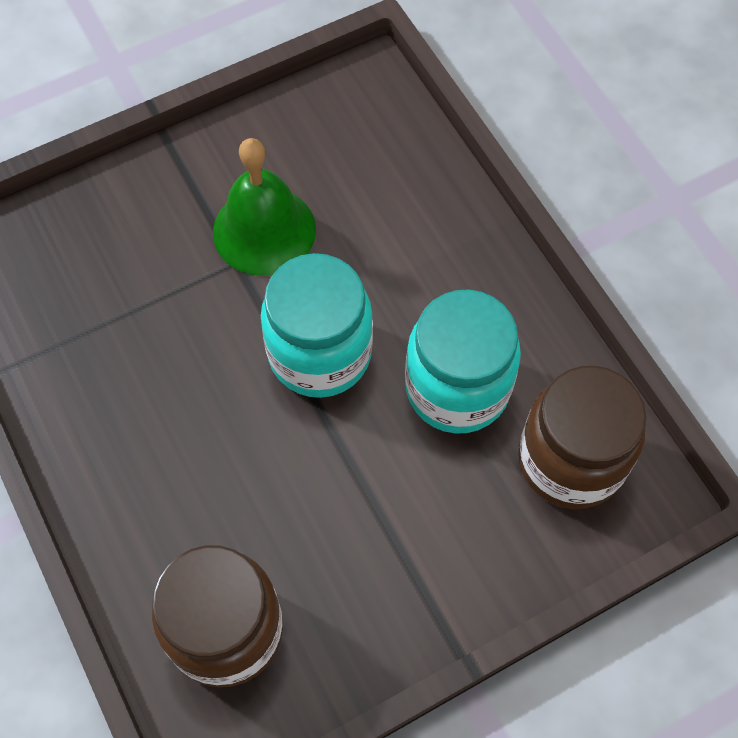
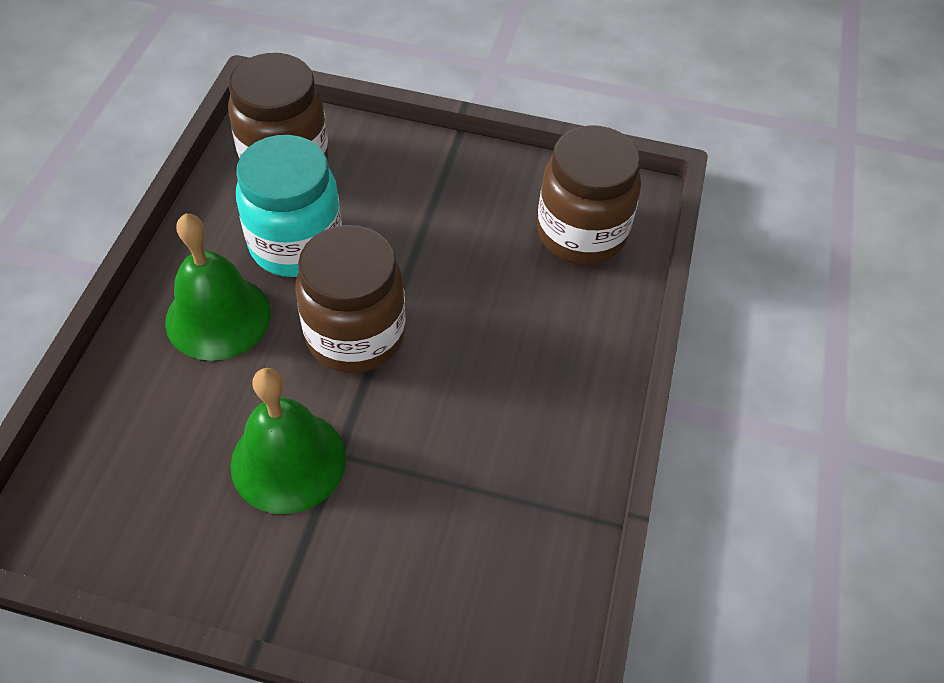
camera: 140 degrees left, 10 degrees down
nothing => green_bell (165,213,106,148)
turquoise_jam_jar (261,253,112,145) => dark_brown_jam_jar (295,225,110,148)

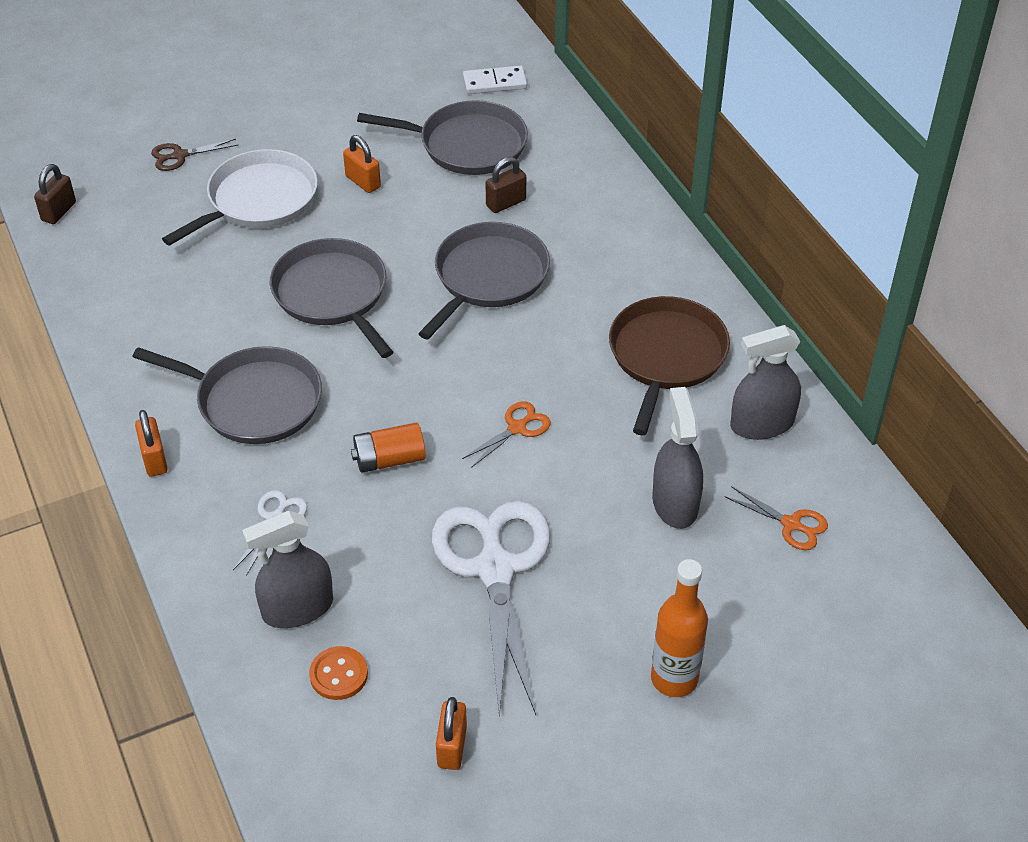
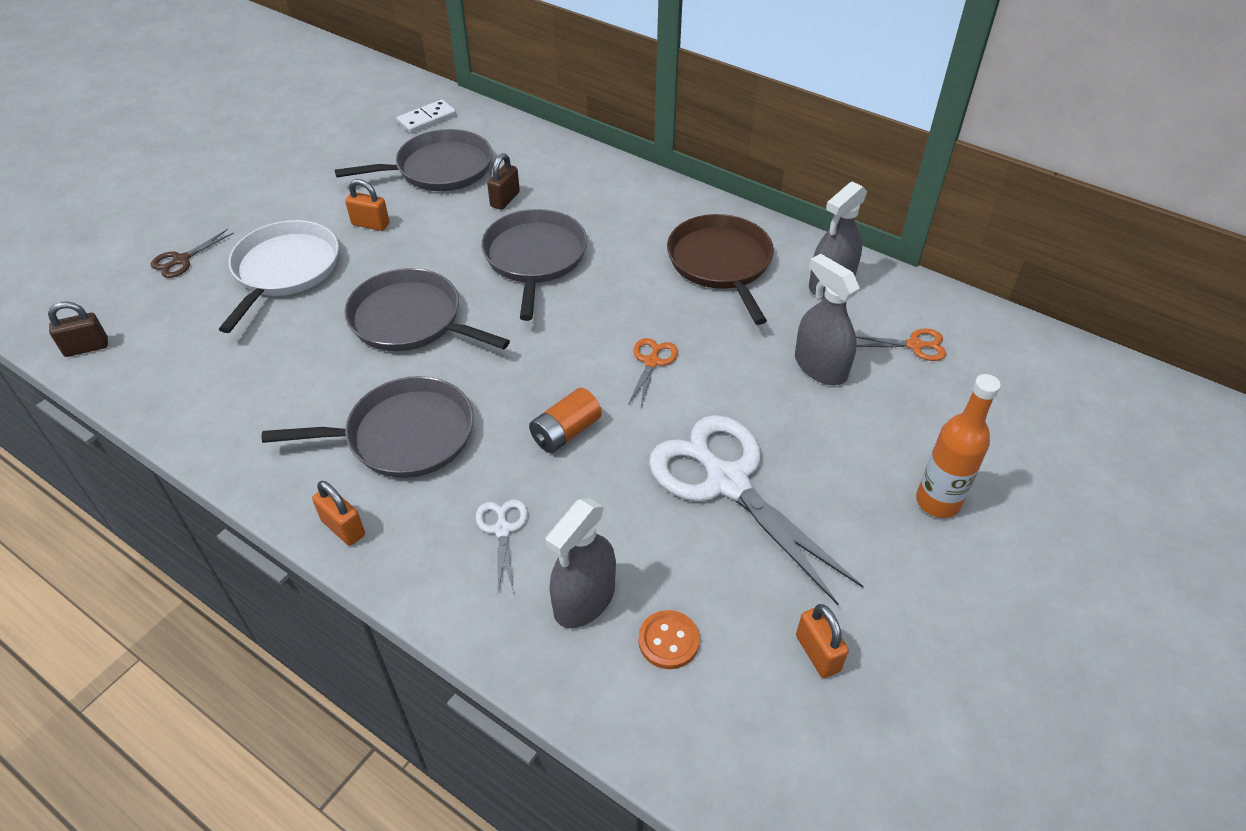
camera: 30 degrees left, 0 degrees up
dark_brown_small_lock (34,164,42,60) => dark_brown_small_lock (48,301,60,56), 75 degrees clockwise

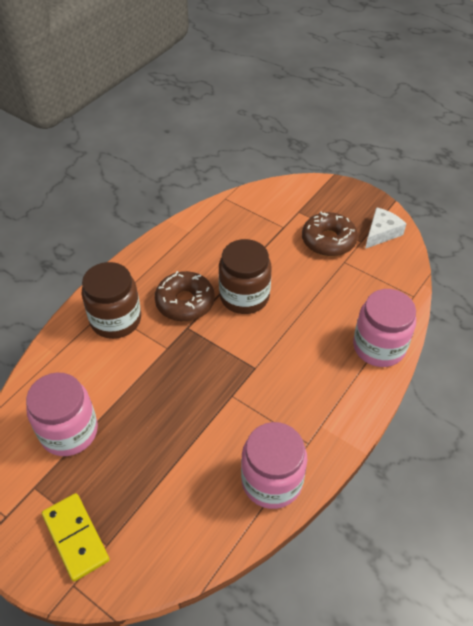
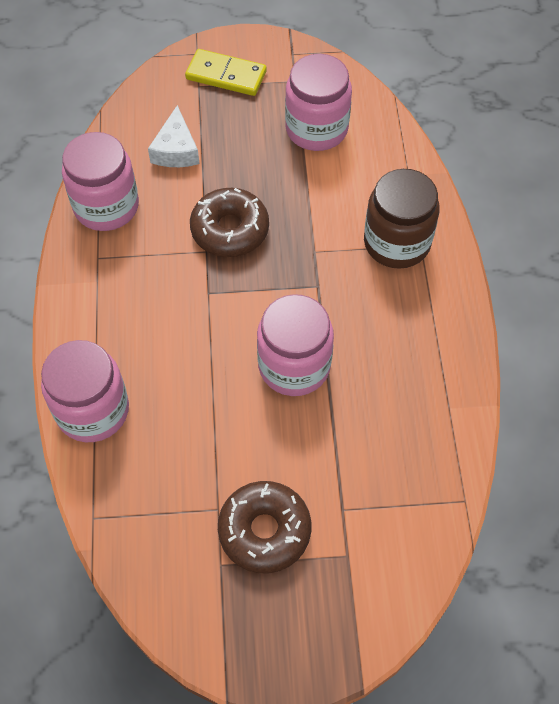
camera: 140 degrees right, 10 degrees up
pure_white_piece_of_cheese (365,207,41,42) => pure_white_piece_of_cheese (148,105,51,62), move
dark_brown_doughnut (155,271,60,50) => dark_brown_doughnut (190,188,79,69), move
dark_brown_jam_jar (219,239,53,75) => pink_jam_jar (257,294,77,102)

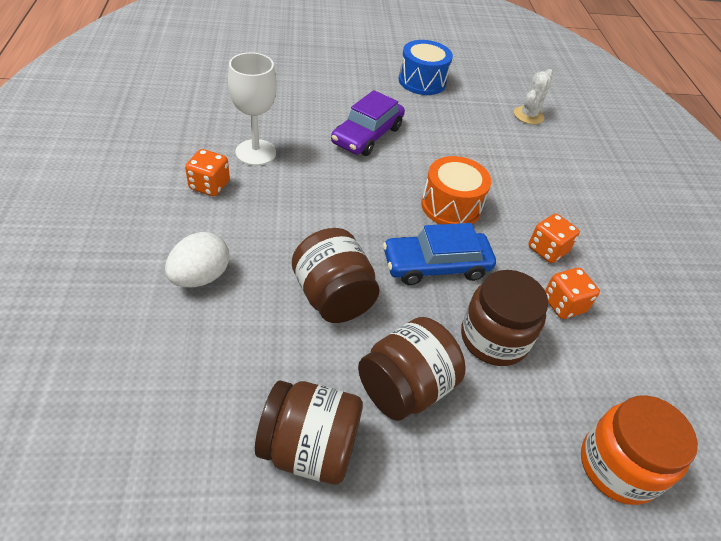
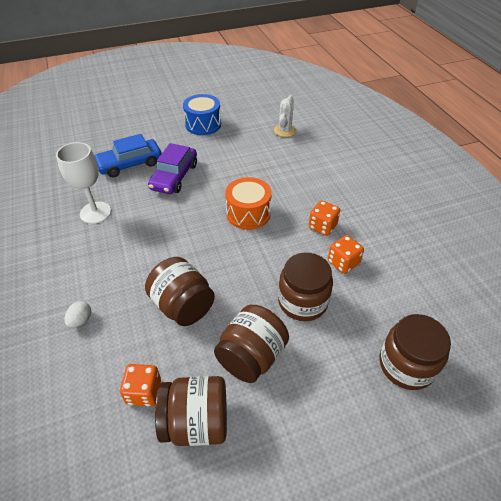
camera: 10 degrees left, 0 degrees up
pure_white_egg_shape (165,232,64,55) => pure_white_egg_shape (64,301,27,27), x0.58
blue_automobile (383,223,113,62) => blue_automobile (94,134,68,43), move
orange-coloured_dice (185,149,45,47) => orange-coloured_dice (120,364,41,42), move
orange-coloured_jam_jar (581,395,117,110) => dark_brown_jam_jar (380,314,71,76)

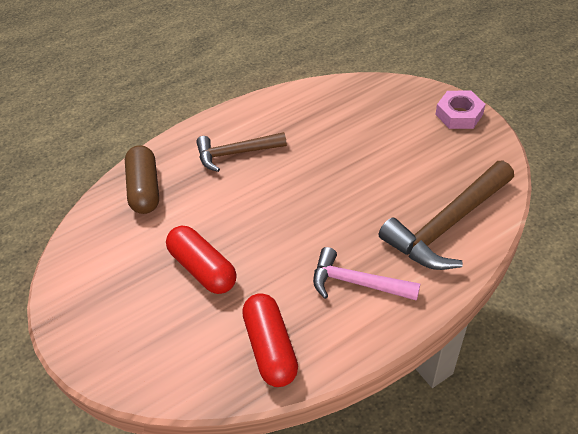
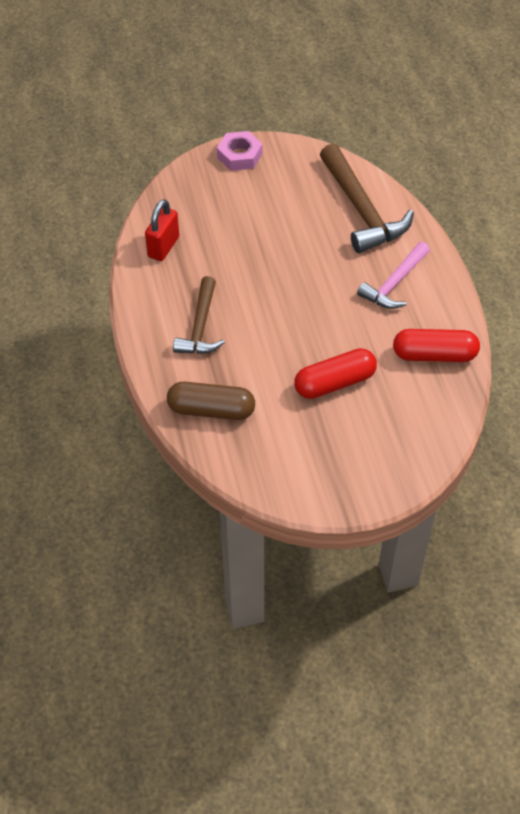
camera: 75 degrees left, 5 degrees up
nothing => red_small_lock (145,199,34,62)

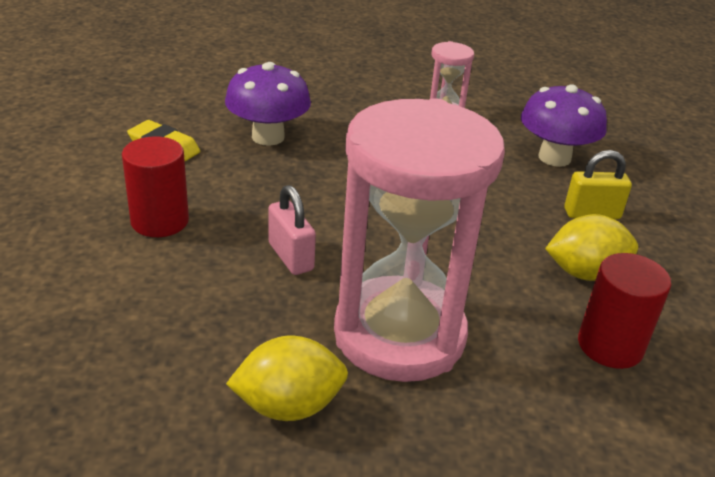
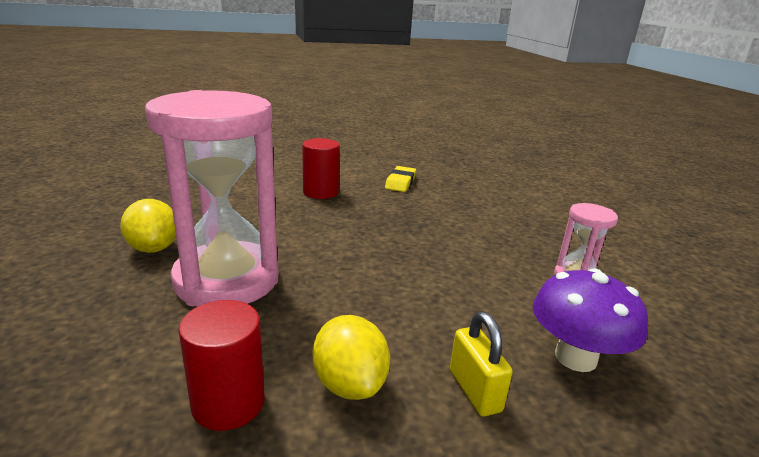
camera: 75 degrees right, 10 degrees down
violet_fungus (225,62,86,84) => nothing
pink_small_lock (268,185,48,90) => nothing

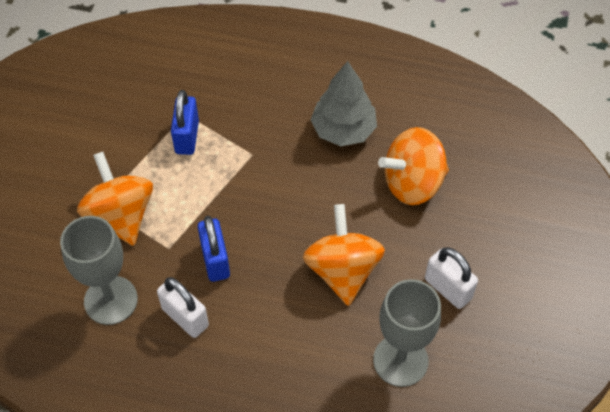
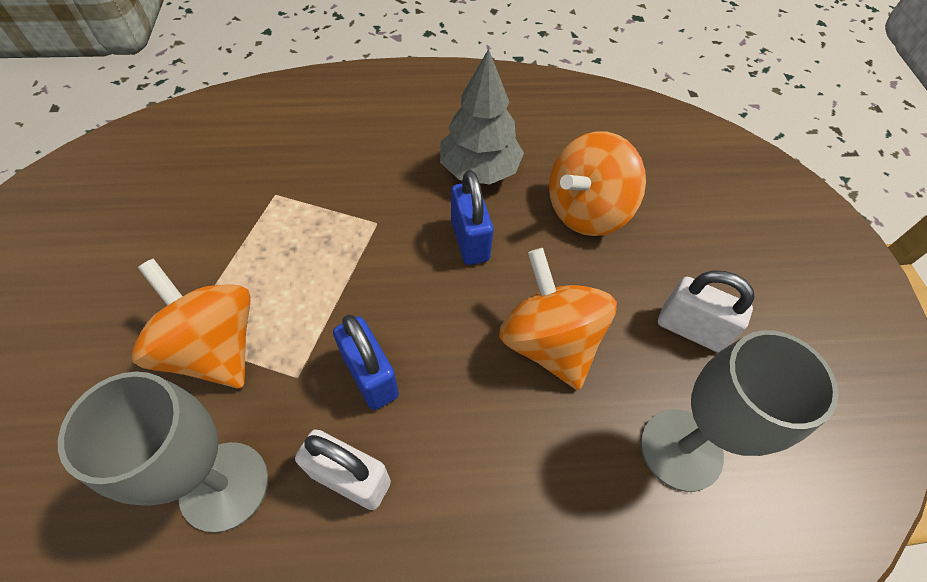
camera: 20 degrees left, 0 degrees up
blue_small_lock (171,90,28,65) => blue_small_lock (451,170,43,95), move

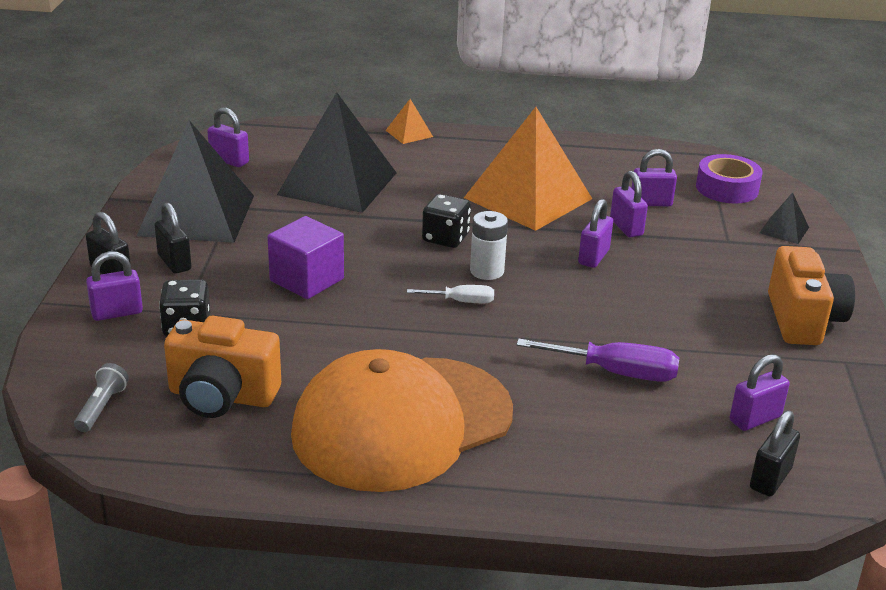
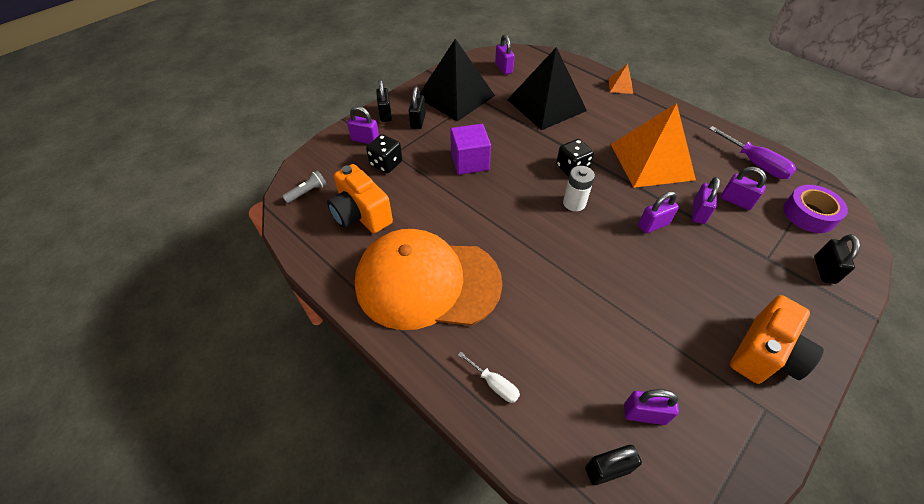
camera: 40 degrees right, 20 degrees up
pure_white_flat_screwdriver (407,285,87,18) => pure_white_flat_screwdriver (458,352,62,51), move
violet_flat_screwdriver (517,339,162,43) => violet_flat_screwdriver (709,126,88,53), move
jet-black_pyramid_shape (760,192,49,52) => jet-black_small_lock (814,234,46,50)

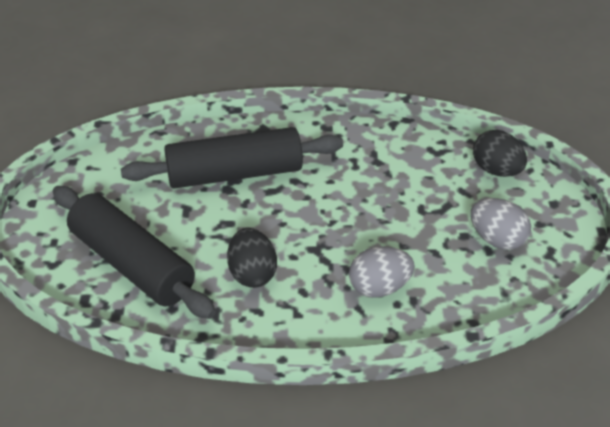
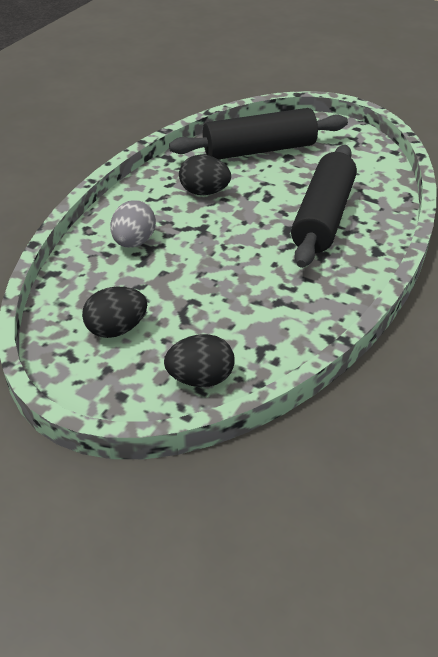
camera: 120 degrees right, 0 degrees up
gray_egg_shape (471,198,60,52) => jet-black_egg_shape (82,287,65,51)

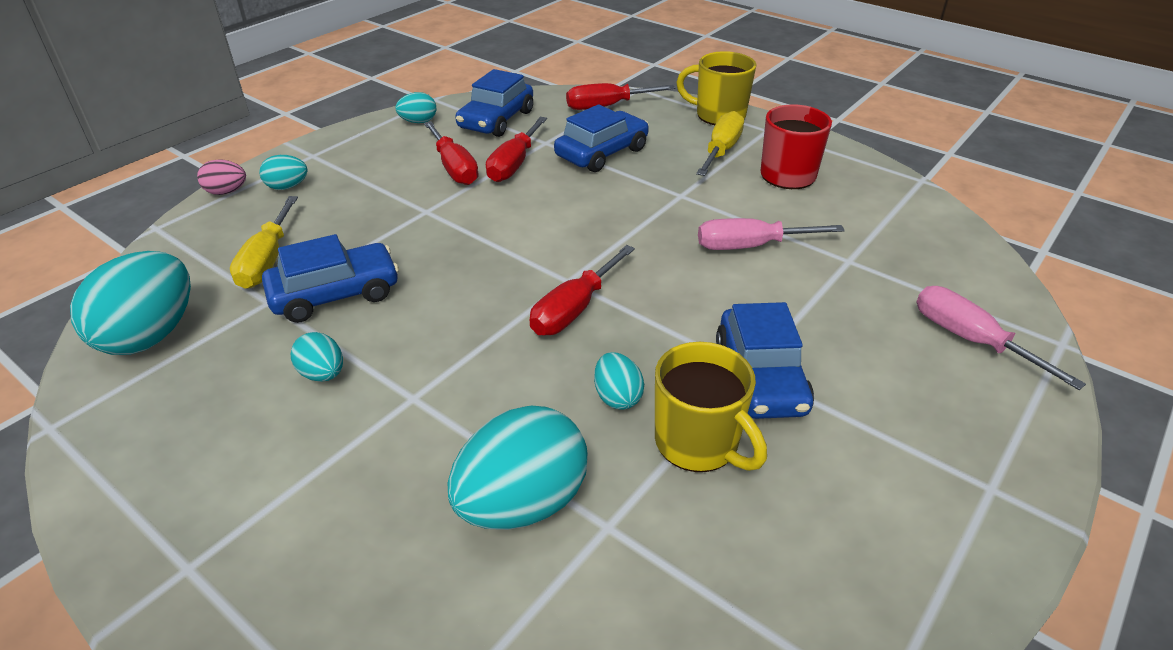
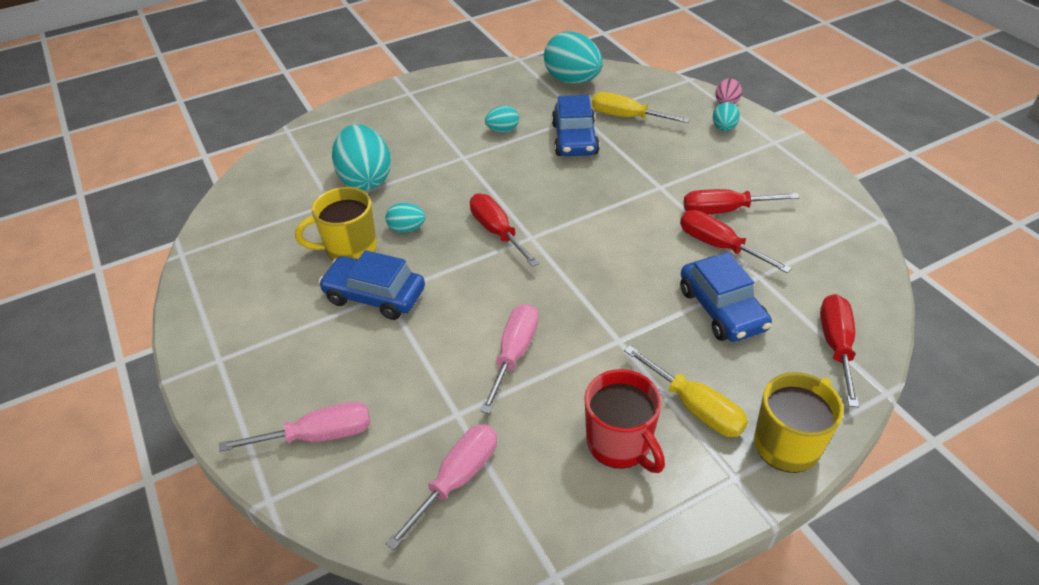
camera: 115 degrees right, 5 degrees up
nothing => pink_flat_screwdriver (386,424,111,126)
turquoise_egg_shape (396,92,40,31) => nothing
blue_automobile (455,69,78,68) => nothing

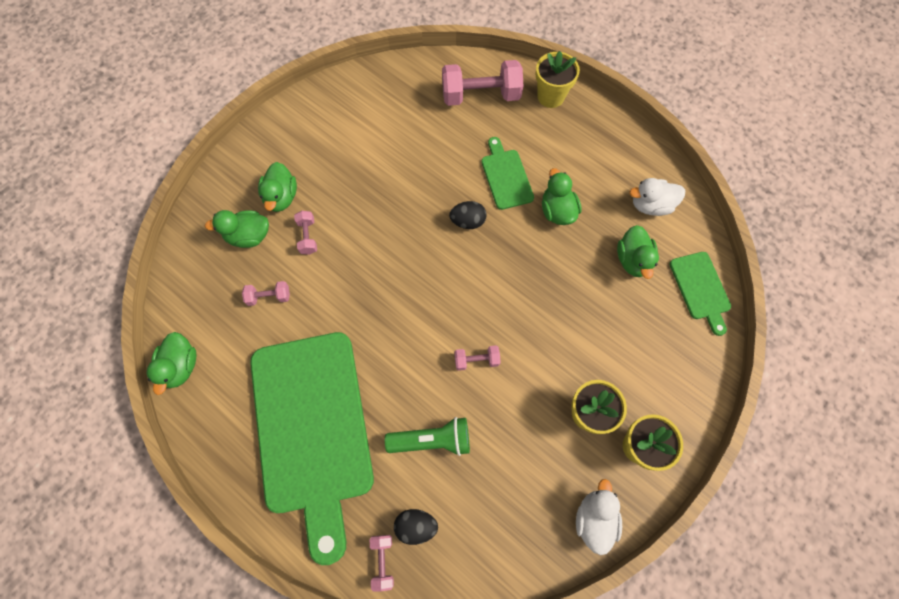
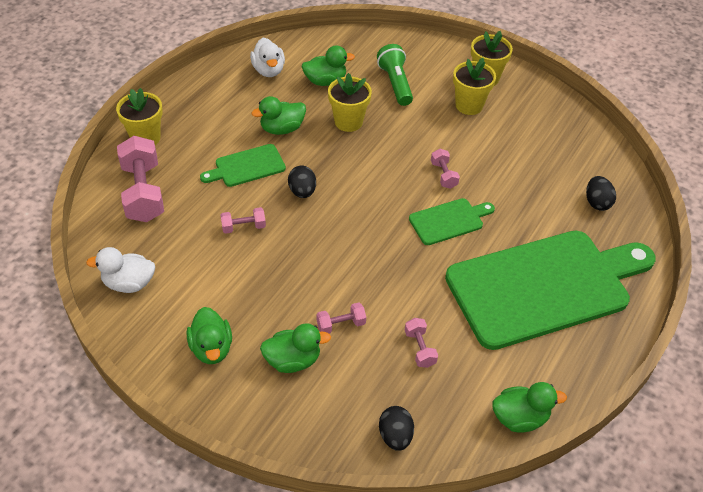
camera: 100 degrees left, 20 degrees down
pure_white_toy_duck (576,479,46,76) => pure_white_toy_duck (86,247,69,46), move
green_toy_duck (205,210,64,38) => green_toy_duck (186,307,46,57), move
pink_hand_weight (370,535,24,56) => pink_hand_weight (220,207,46,27), move
nothing => golden_flower_pot (328,73,44,59)
green_flashlight (385,417,85,39) => green_flashlight (377,44,36,62), move
nothing => jet-black_egg_shape (379,406,35,45)
green_chopping_board (670,252,61,84) => green_chopping_board (409,198,86,47), move

